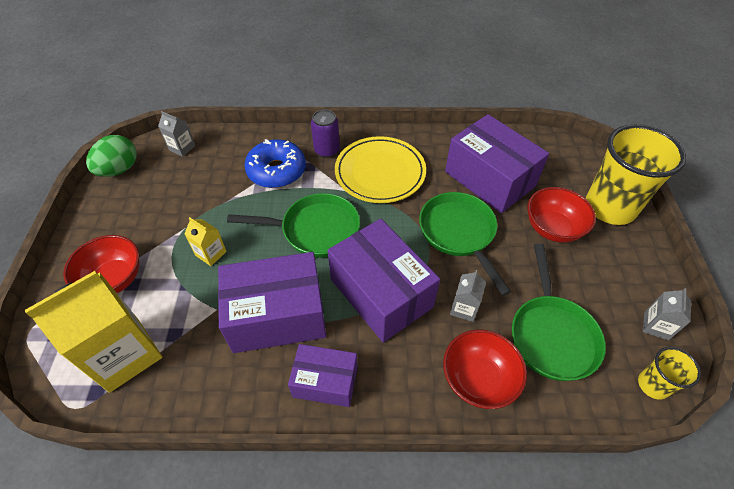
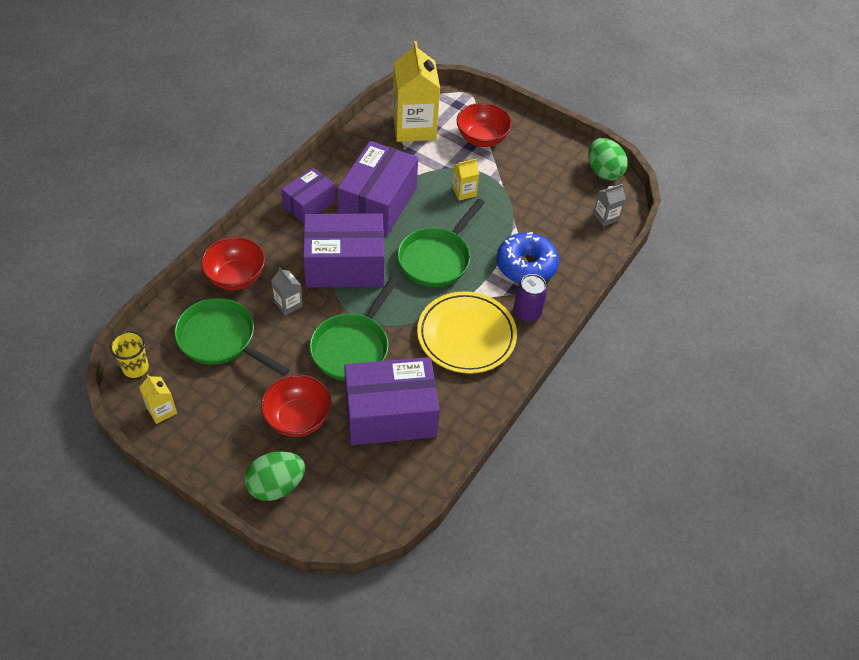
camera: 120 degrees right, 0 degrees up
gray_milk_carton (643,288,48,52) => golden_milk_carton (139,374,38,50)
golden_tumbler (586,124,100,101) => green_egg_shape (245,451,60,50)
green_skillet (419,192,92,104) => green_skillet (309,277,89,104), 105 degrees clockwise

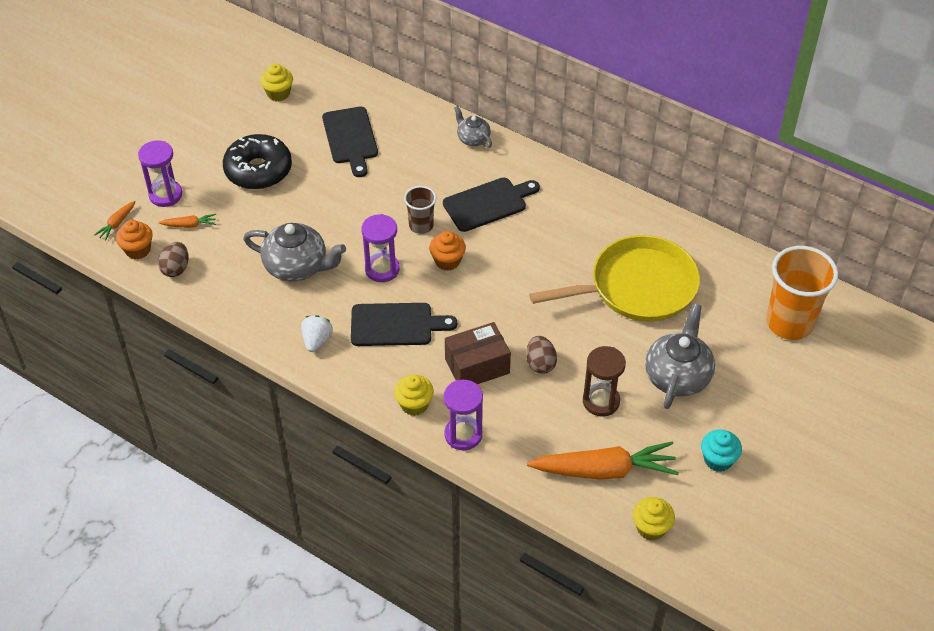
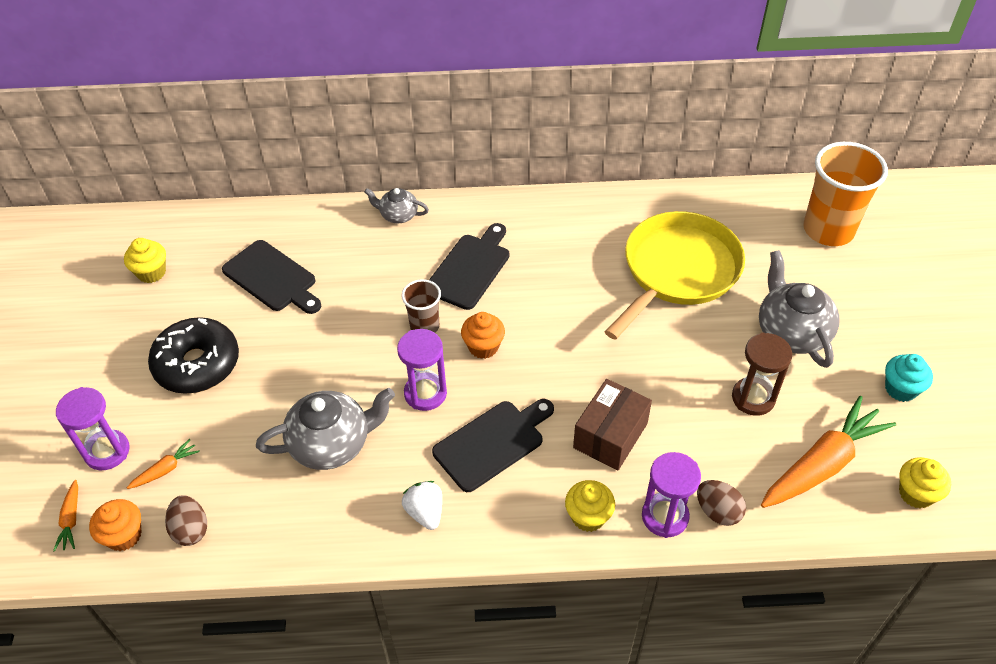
camera: 35 degrees left, 0 degrees up
dark_brown_egg_shape (526,336,31,38) => dark_brown_egg_shape (697,480,49,46), move

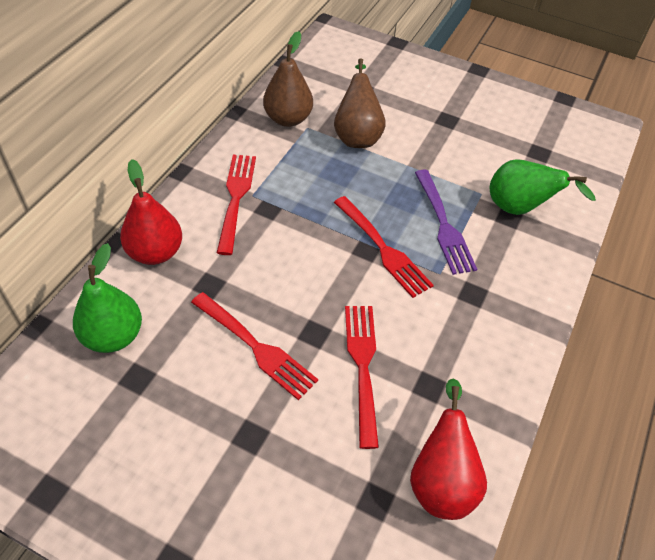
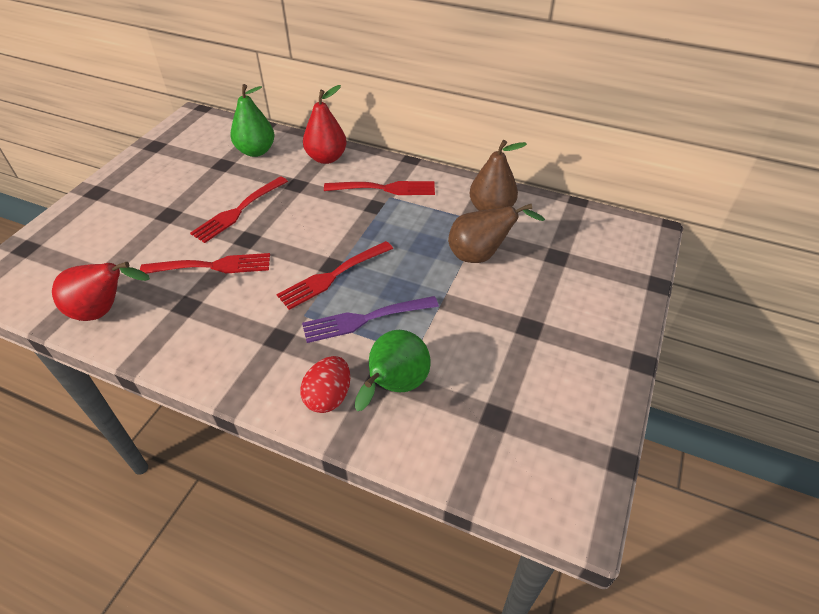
camera: 90 degrees right, 5 degrees down
nothing => red_egg_shape (300,356,50,57)

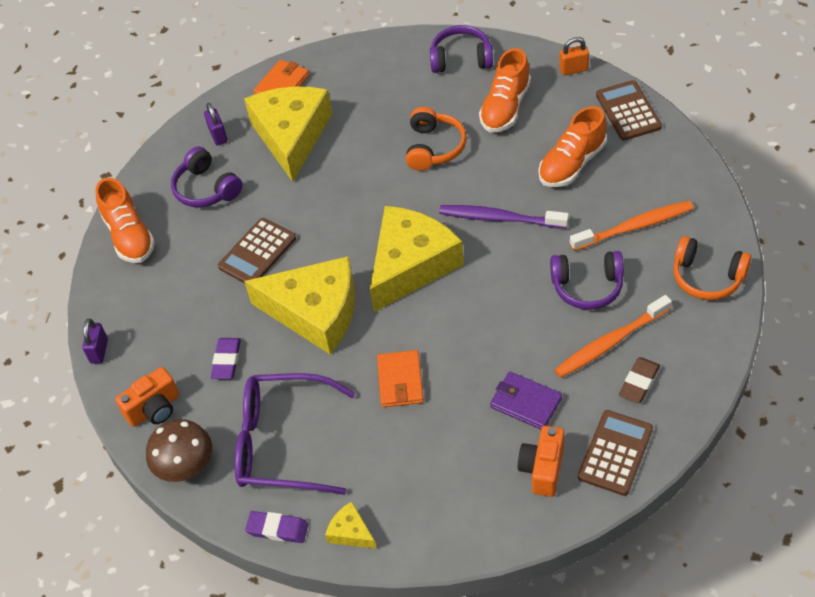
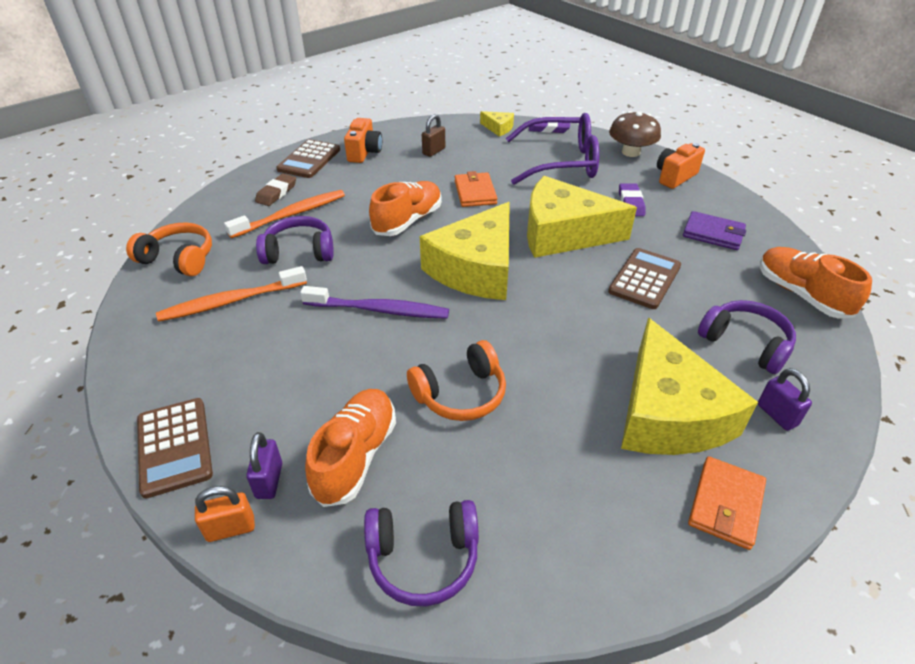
camera: 170 degrees right, 10 degrees down
violet_small_lock (82,319,26,44) => violet_small_lock (246,432,36,67), move
orange-coloured_sneaker (539,106,68,81) => orange-coloured_sneaker (369,181,73,55), move
orange-coloured_headset (406,107,61,64) => orange-coloured_headset (407,340,99,81), 120 degrees counterclockwise
nothing => dark_brown_small_lock (422,114,23,43)
violet_card_wallet (490,372,72,57) => violet_card_wallet (683,211,63,39), move

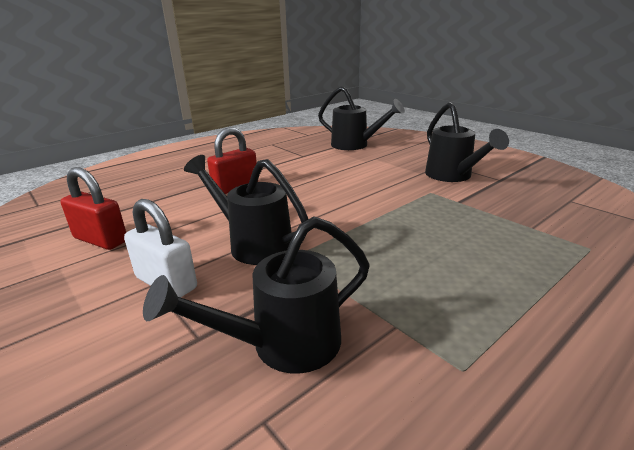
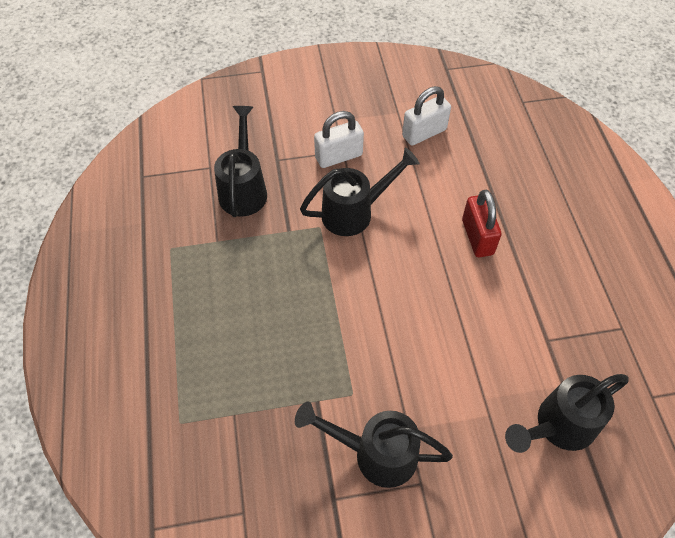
camera: 120 degrees right, 30 degrees up
red_small_lock (61,167,65,83) => pure_white_small_lock (402,86,49,59)

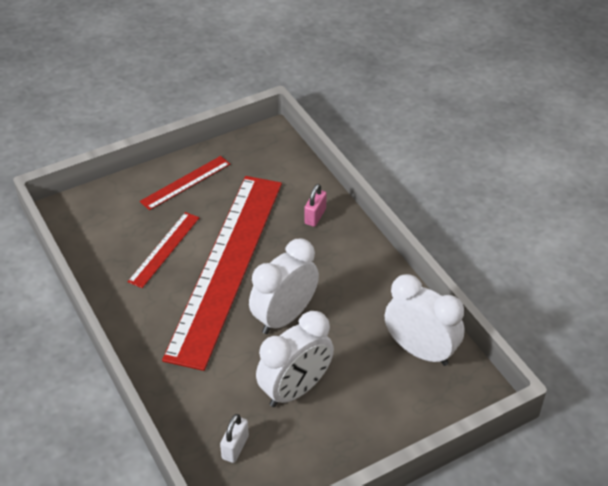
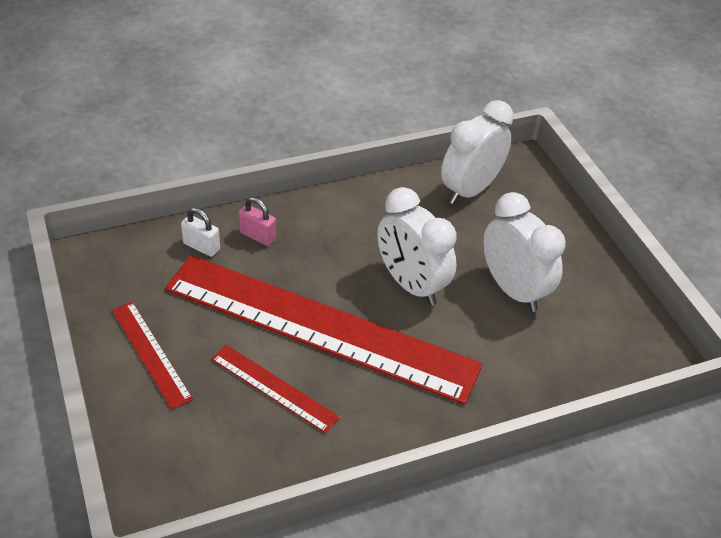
camera: 85 degrees left, 0 degrees up
pure_white_small_lock (220,414,29,49) => pure_white_small_lock (181,207,39,50), move

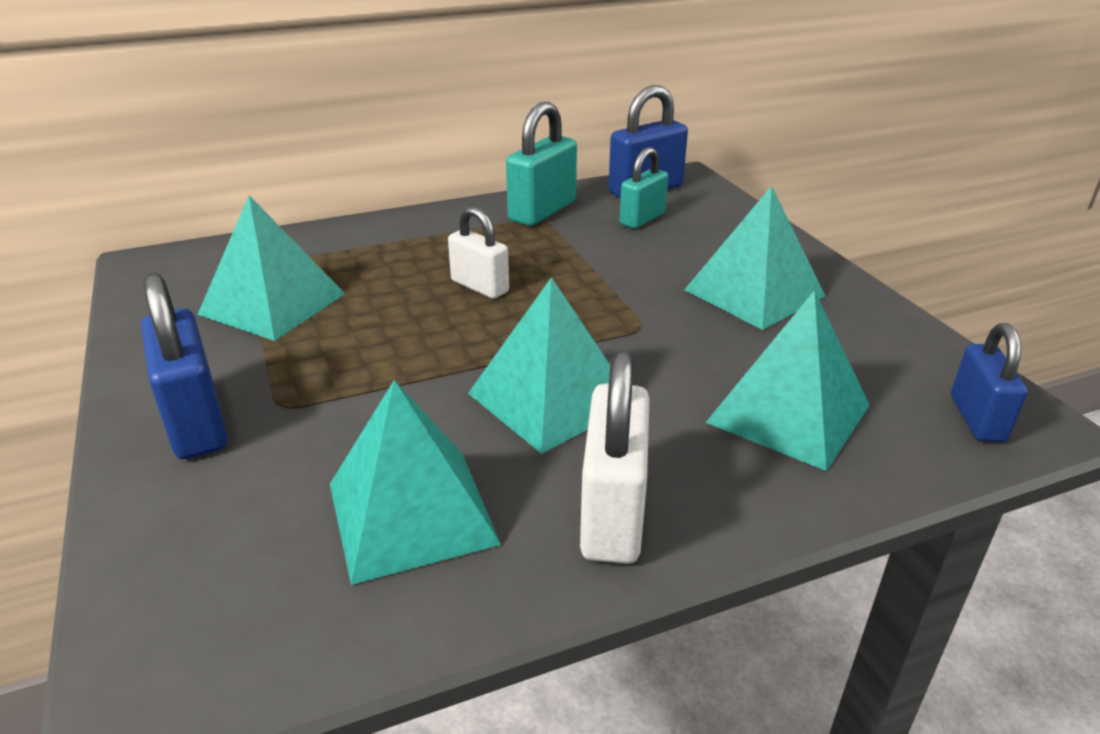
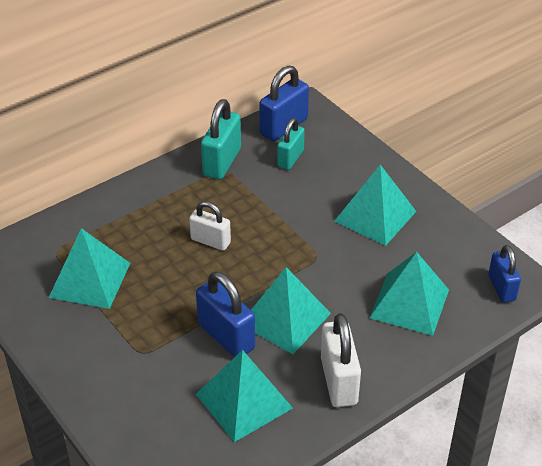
camera: 15 degrees left, 10 degrees up
blue_small_lock (141,273,86,186) => blue_small_lock (196,272,59,85), move

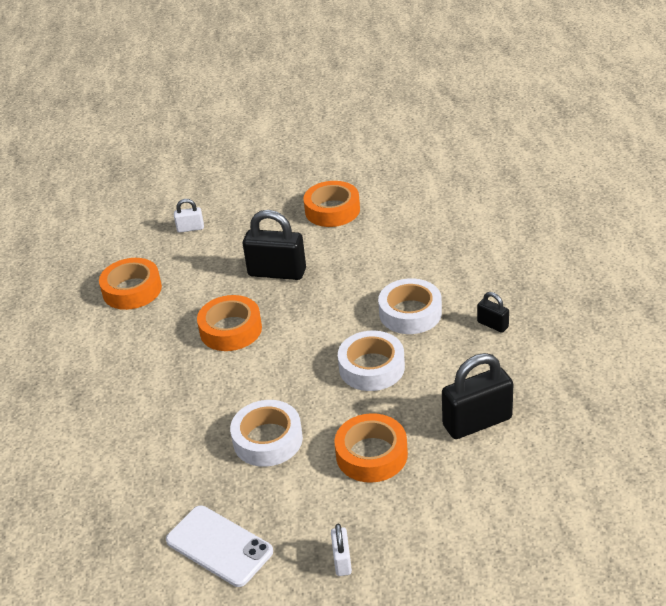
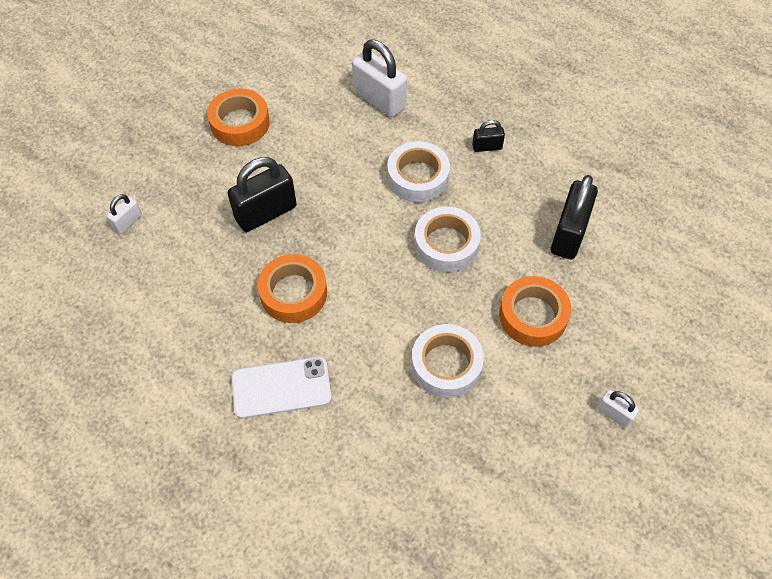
camera: 50 degrees left, 20 degrees up
pure_white_phone (166,505,107,82) => pure_white_phone (232,357,100,62), move
nothing => pure_white_small_lock (352,40,55,77)
orange-coloured_tape (99,258,63,52) => nothing

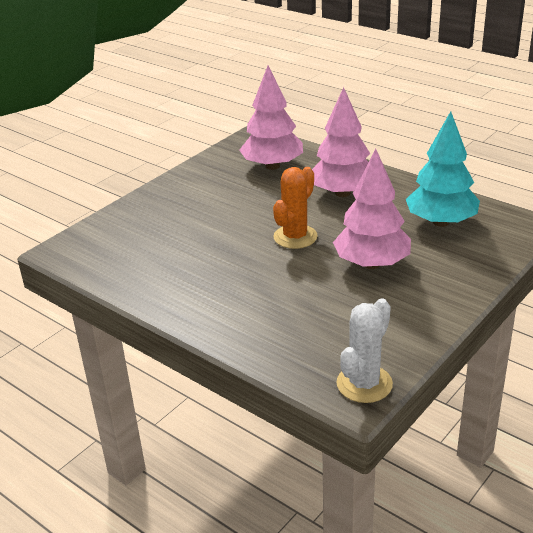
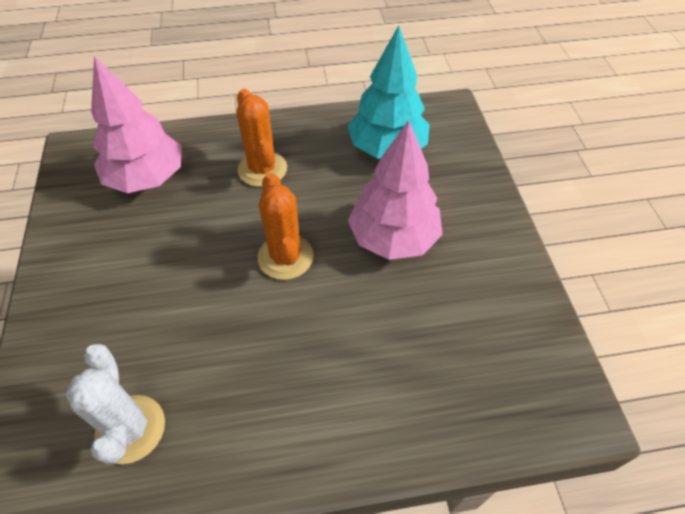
camera: 50 degrees left, 20 degrees up
pure_white_saguaro_cactus (336,298,57,105) => pure_white_saguaro_cactus (65,344,100,120), move
pink_fir_tree (312,87,58,110) => orange-coloured_saguaro_cactus (237,89,50,98)

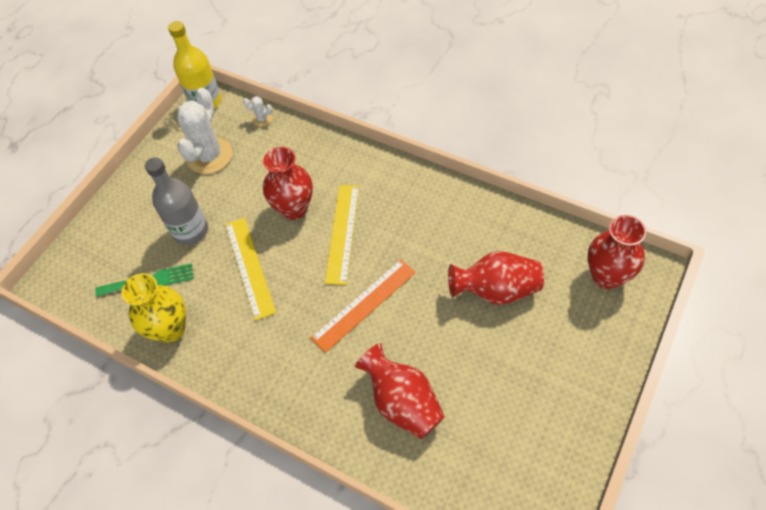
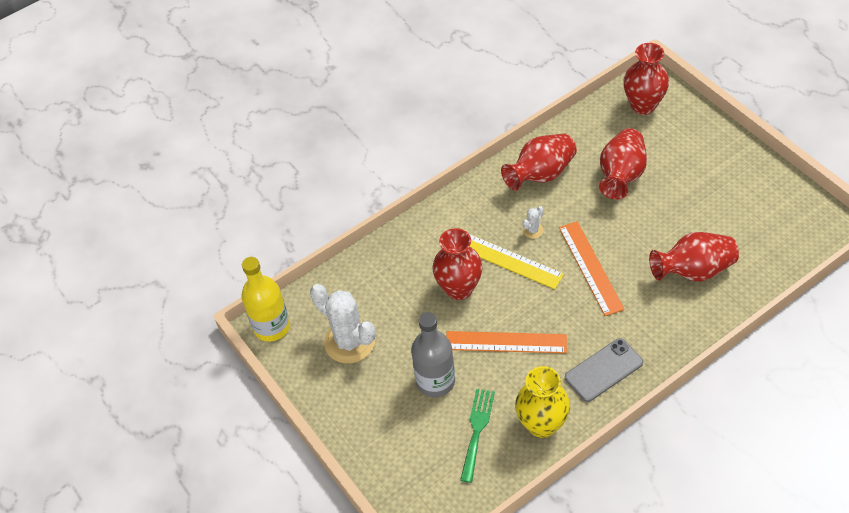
camera: 65 degrees left, 5 degrees down
golden_straightedge (225,218,51,103) => orange-coloured_straightedge (446,331,121,22)
nothing => red_flower_vase (501,133,76,58)
pure_white_saguaro_cactus (243,96,30,31) => pure_white_saguaro_cactus (522,206,22,33), move
nothing => gray_phone (565,338,78,64)

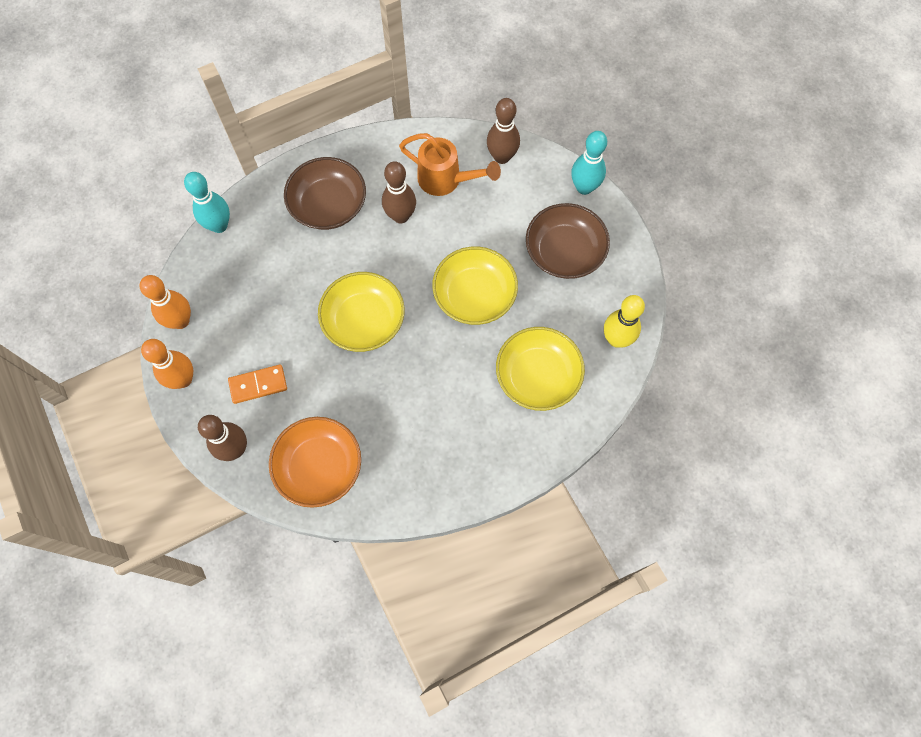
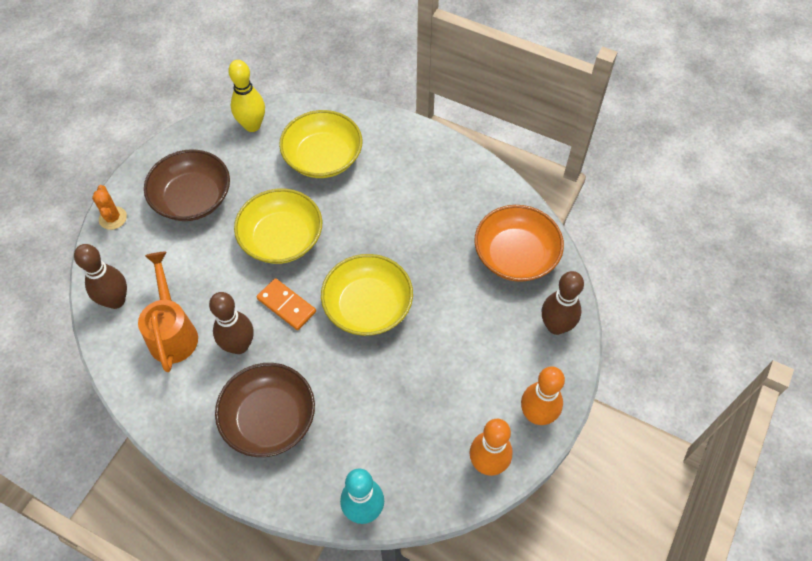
camera: 125 degrees left, 10 degrees down
turquoise_skittle (571,131,36,64) => orange-coloured_saguaro_cactus (92,185,35,45)
orange-coloured_domino_tile (228,365,59,39) => orange-coloured_domino_tile (257,278,59,52), move

